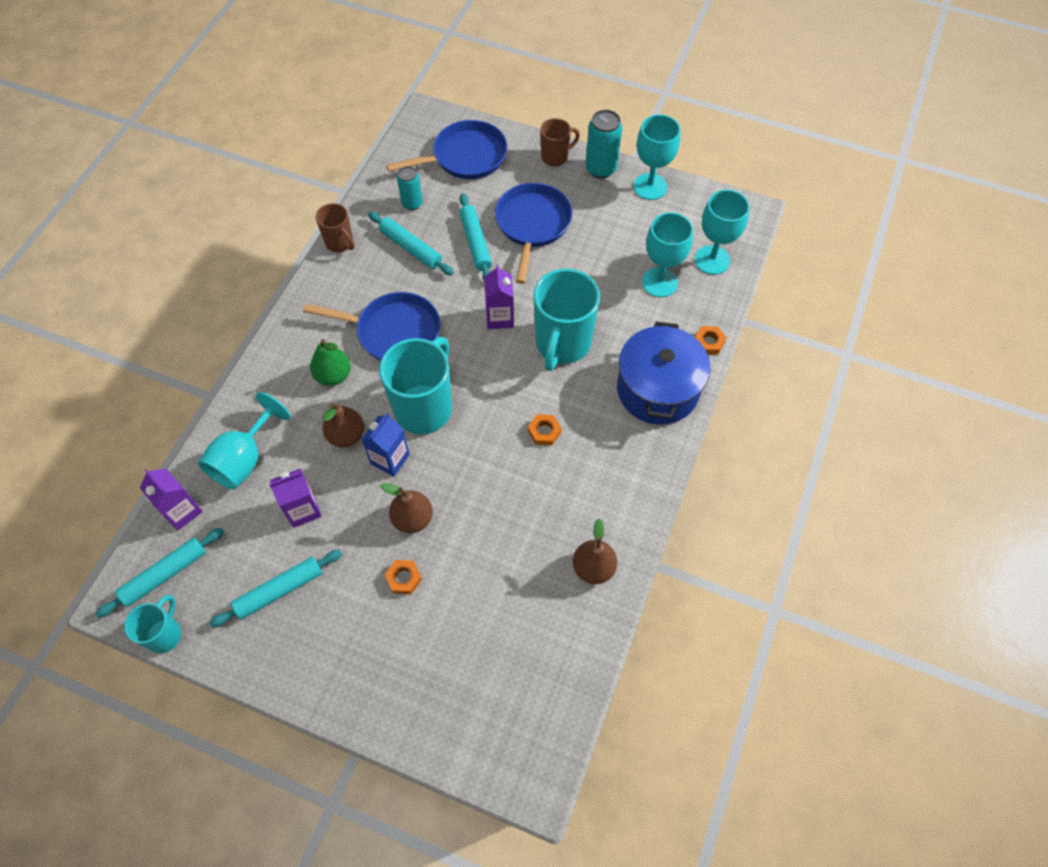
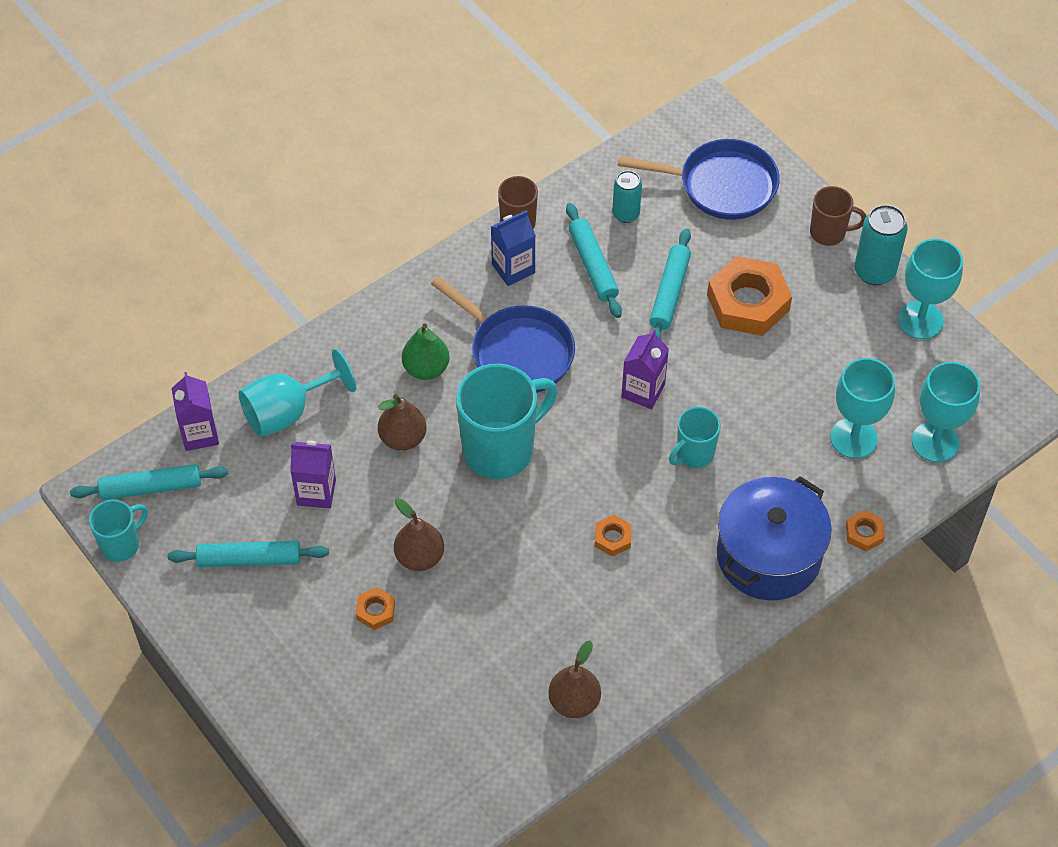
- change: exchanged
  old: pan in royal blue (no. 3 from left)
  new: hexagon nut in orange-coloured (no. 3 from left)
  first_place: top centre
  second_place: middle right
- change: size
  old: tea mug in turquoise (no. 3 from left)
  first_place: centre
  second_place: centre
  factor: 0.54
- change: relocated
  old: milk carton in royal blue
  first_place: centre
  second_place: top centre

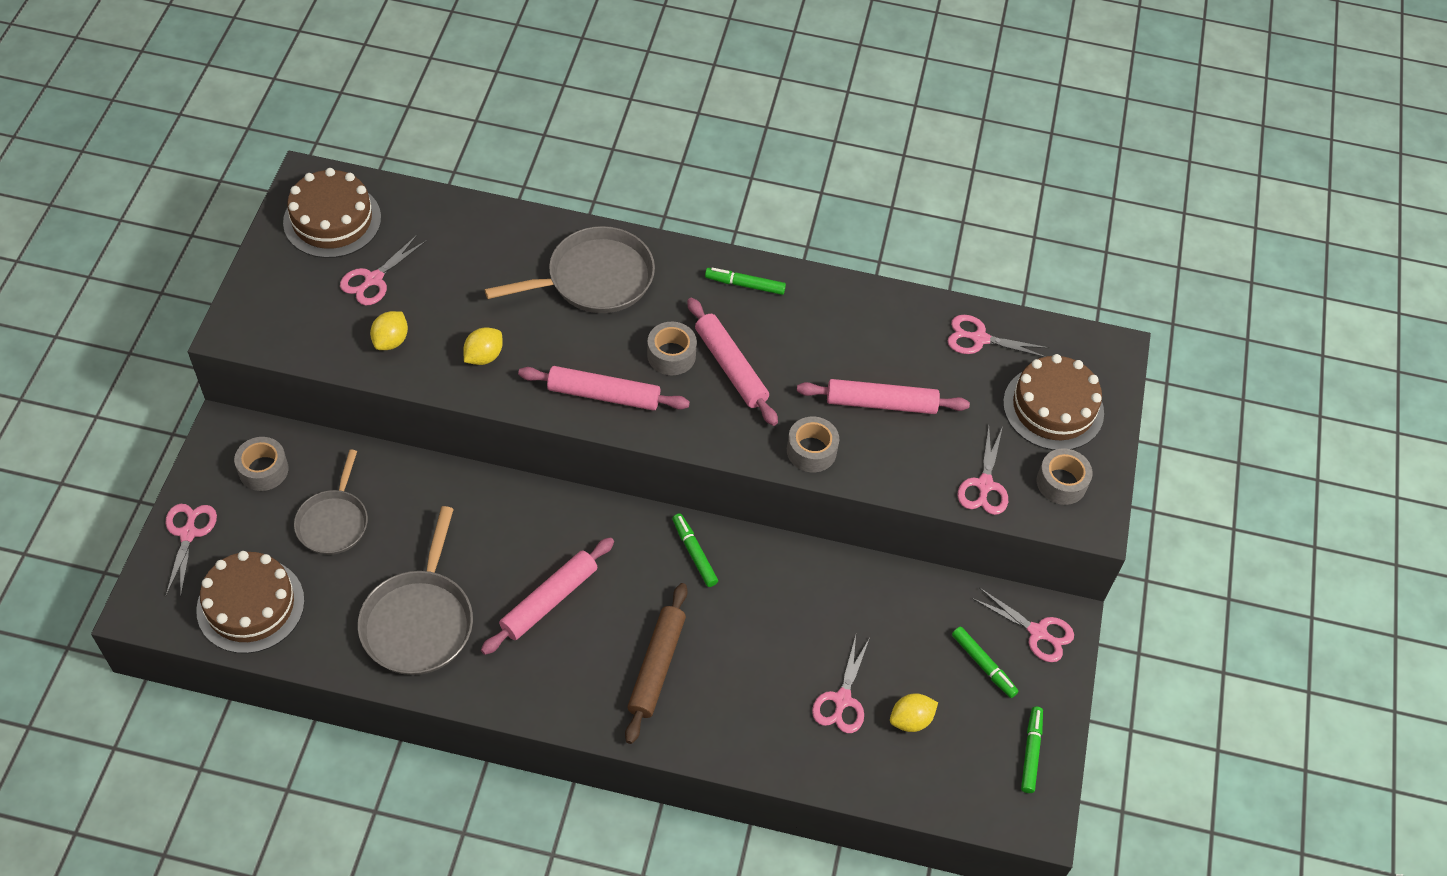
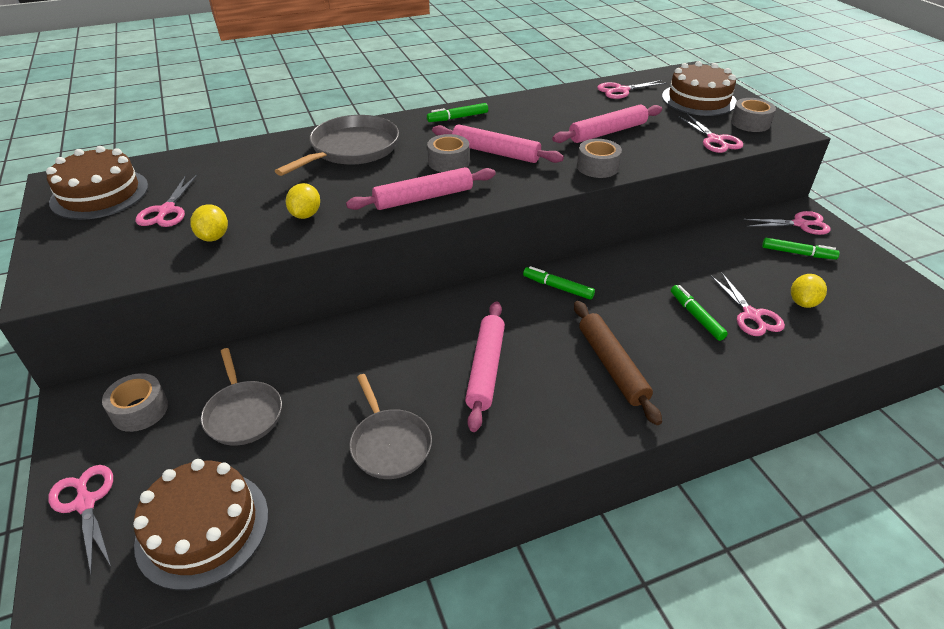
- change: size
  old: pan in ash-grey (no. 2 from left in the first image)
  first_place: bottom left
  second_place: bottom centre
  factor: 0.66
- change: relocated
  old: marker in leaf-green (no. 4 from left in the first image)
  new: marker in leaf-green (no. 3 from left)
  first_place: bottom right
  second_place: middle right

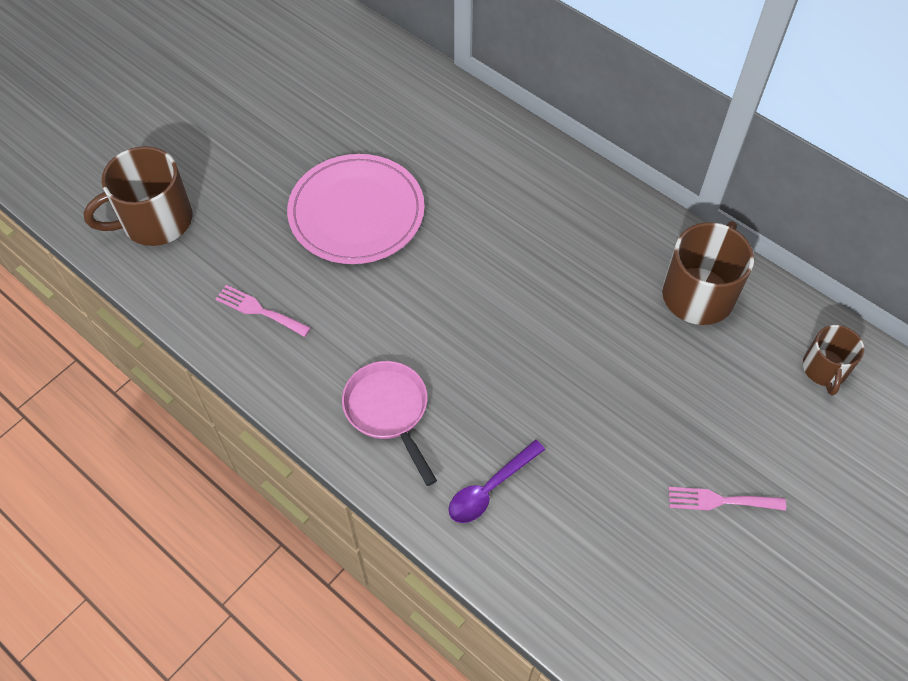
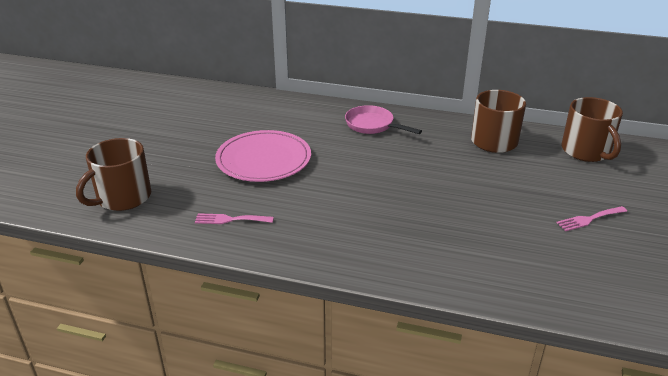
- change: size
  old: tea mug in dark brown (no. 3 from left)
  first_place: middle right
  second_place: middle right
  factor: 1.68
- change: relocated
  old: pan in pink
  first_place: centre
  second_place: top centre
- change: missing
  old: teaspoon in violet
  first_place: bottom centre

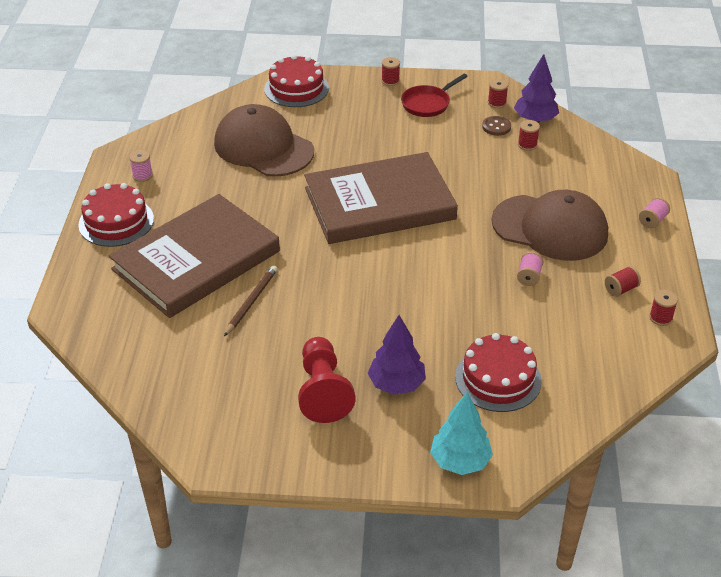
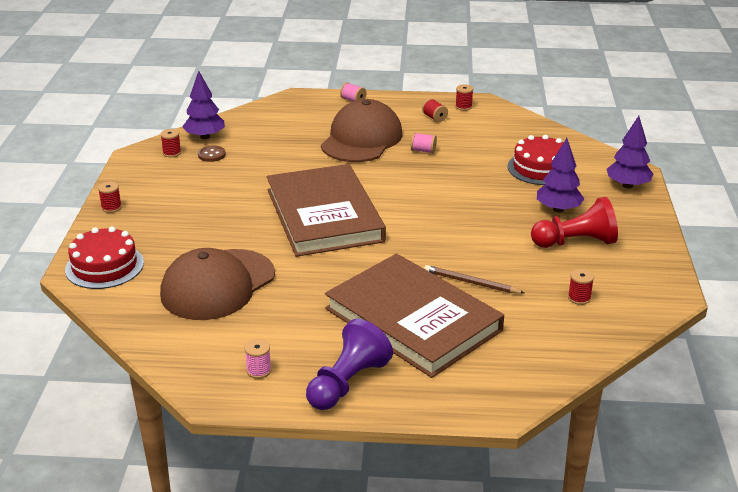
- change: missing
  old: pan in red
  first_place: top centre
- change: relocated
  old: spool in red (no. 3 from left in the first image)
  new: spool in red (no. 5 from left)
  first_place: top right
  second_place: middle right
- change: exchanged
  old: cake in red (no. 1 from left)
  new: chess pawn in violet
  first_place: middle left
  second_place: bottom centre
- change: colour
  old: fir tree in turquoise
  new: fir tree in violet (no. 3 from left)
  first_place: bottom centre
  second_place: top right

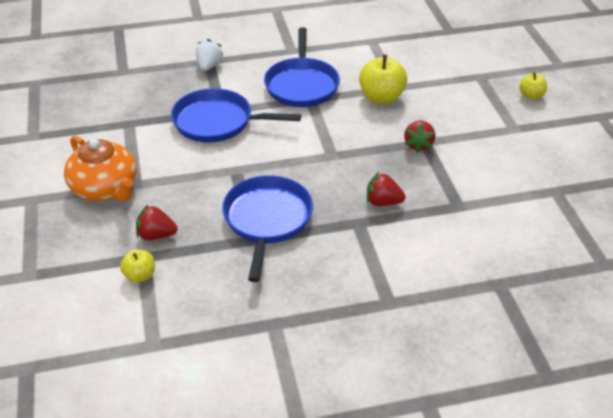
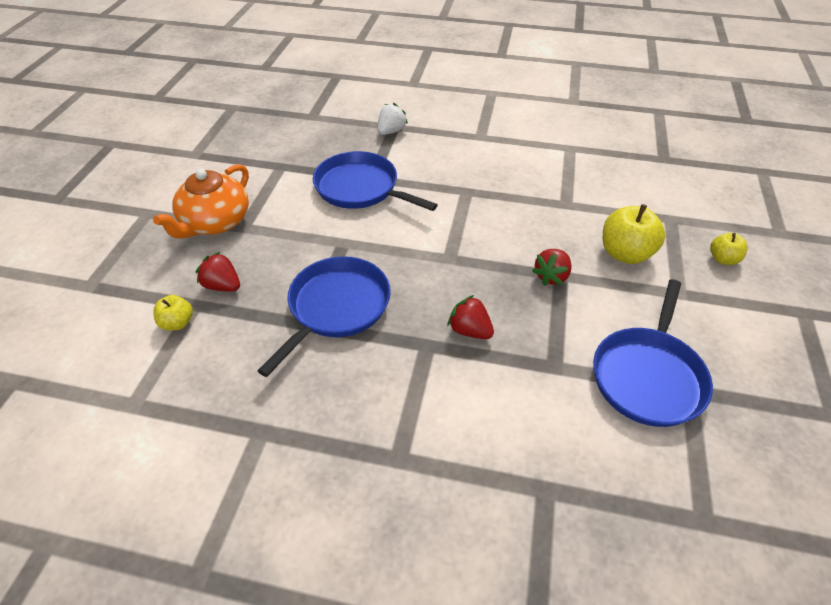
- change: relocated
  old: pan in royal blue (no. 3 from left)
  first_place: top centre
  second_place: middle right
- change: relocated
  old: toy apple in golden (no. 2 from left)
  first_place: top centre
  second_place: middle right
- change: spun
  old: china teapot in orange-coloured
  first_place: middle left
  second_place: top left
  degrees: 45

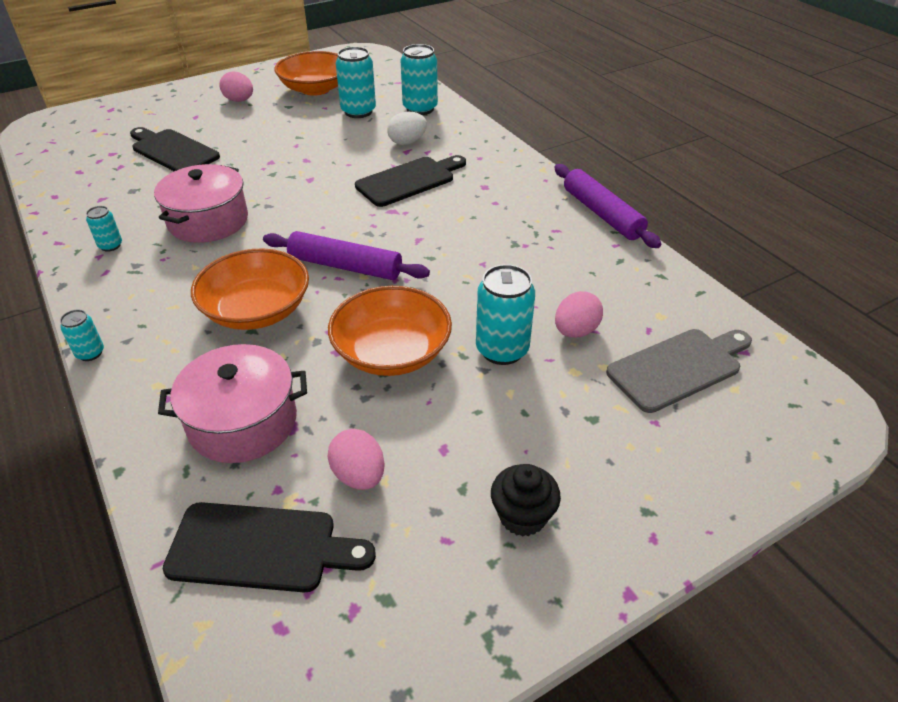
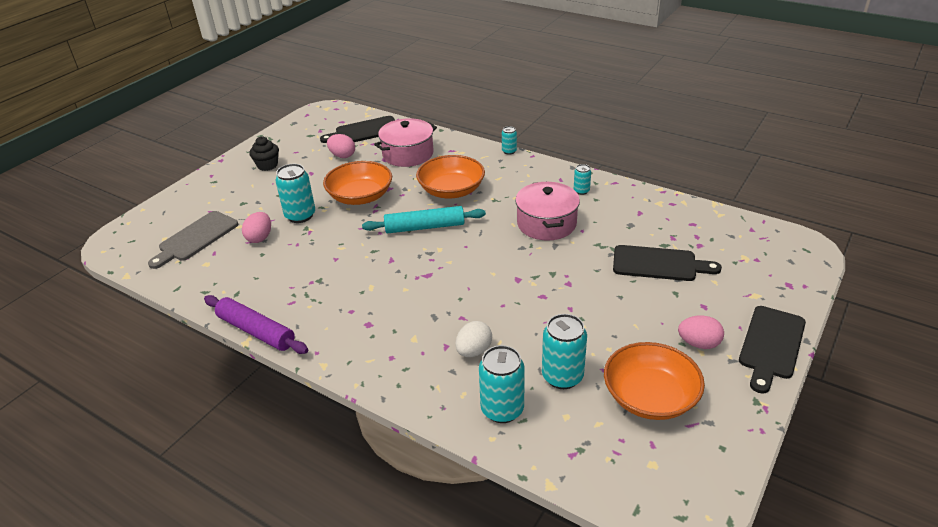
- change: relocated
  old: bread board in black (no. 3 from left)
  first_place: top centre
  second_place: middle right
- change: colour
  old: dough roller in violet (no. 1 from left)
  new: dough roller in turquoise
  first_place: centre
  second_place: centre

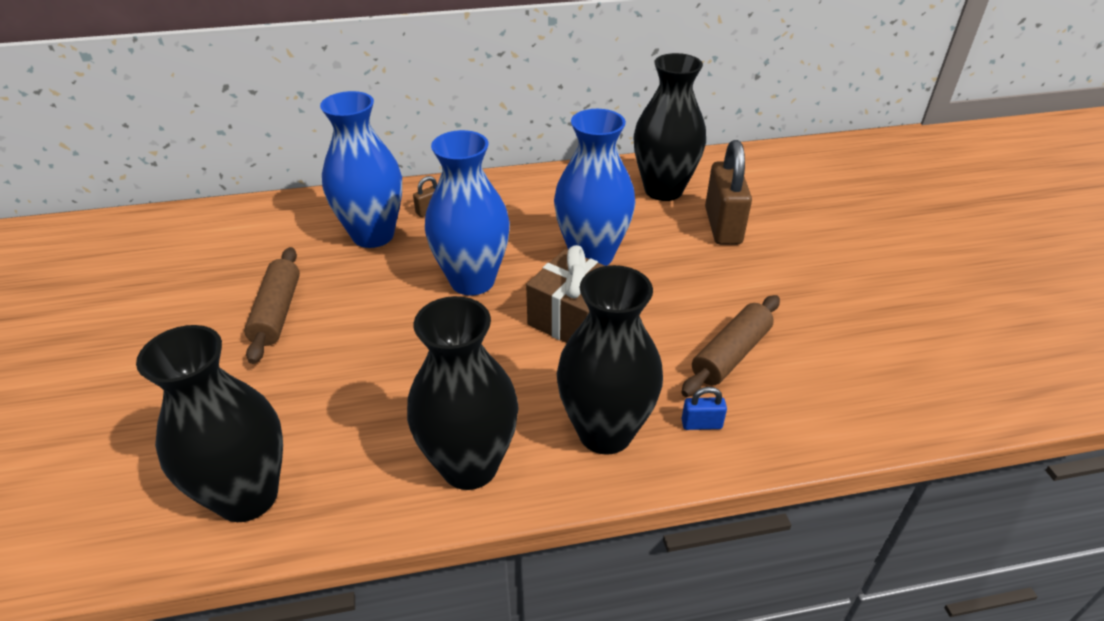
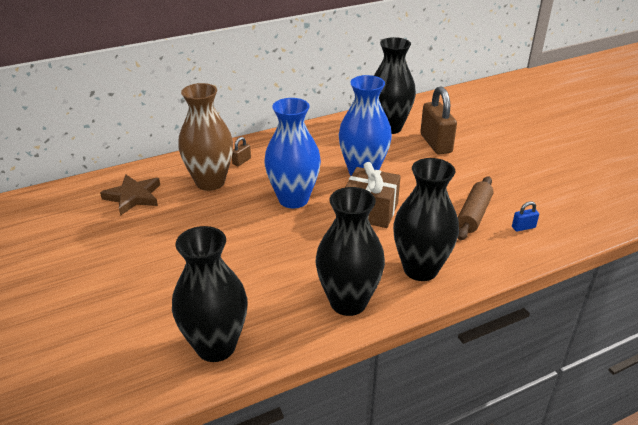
- change: colour
  old: vase in royal blue (no. 1 from left)
  new: vase in dark brown
  first_place: top left
  second_place: top left
- change: missing
  old: dough roller in dark brown (no. 1 from left)
  first_place: middle left
- change: relocated
  old: small lock in royal blue
  first_place: centre
  second_place: middle right
- change: appeared
  new: star in dark brown
  second_place: middle left

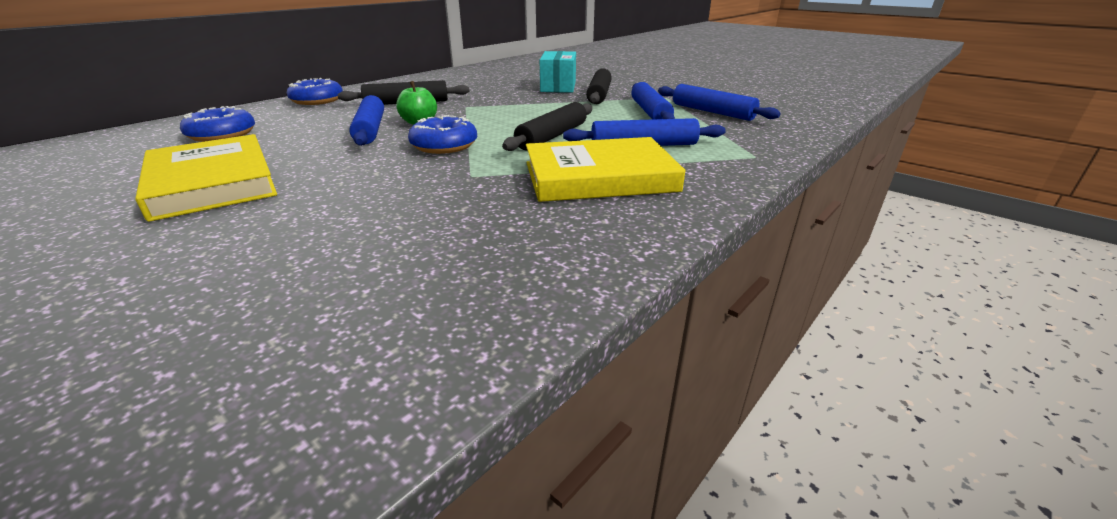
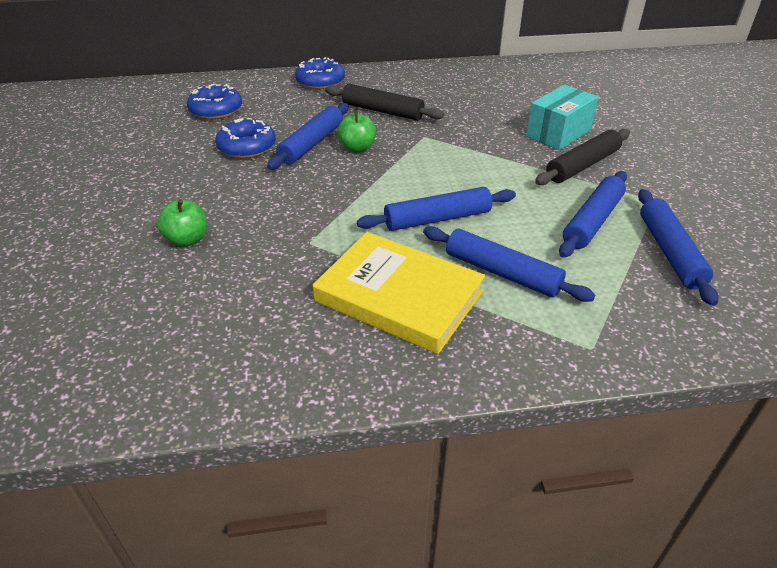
- change: colour
  old: dough roller in black (no. 2 from left)
  new: dough roller in royal blue (no. 2 from left)
  first_place: top centre
  second_place: centre
- change: relocated
  old: donut in royal blue (no. 3 from left in the first image)
  new: donut in royal blue (no. 2 from left)
  first_place: top centre
  second_place: top left
- change: missing
  old: hardback in golden (no. 1 from left)
  first_place: middle left
- change: appeared
  new: toy apple in leaf-green (no. 1 from left)
  second_place: middle left

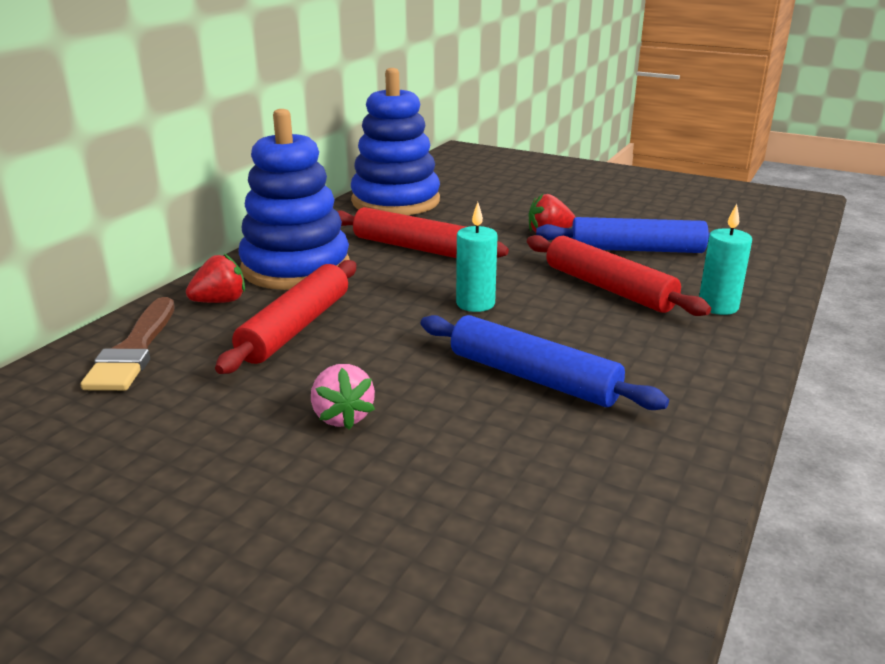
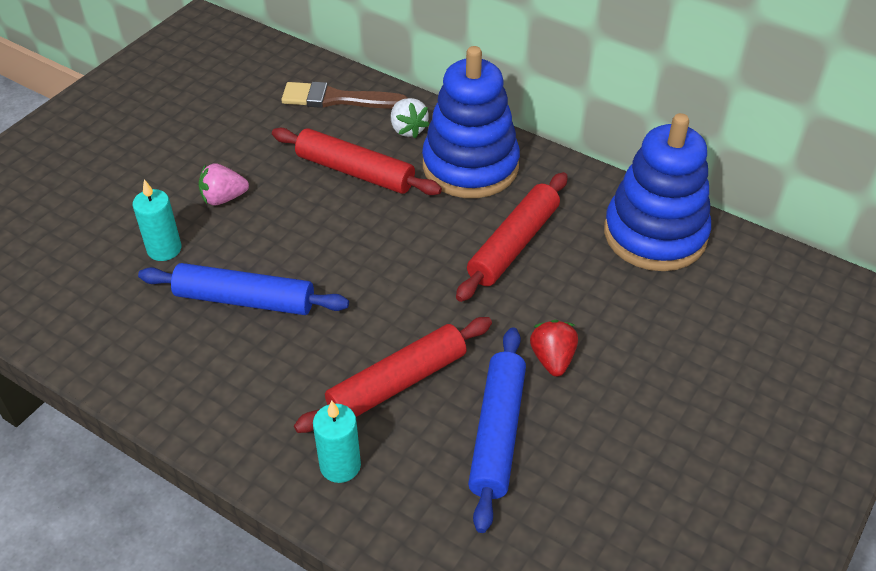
- change: relocated
  old: wax candle in turquoise (no. 1 from left)
  first_place: centre
  second_place: middle left
- change: colour
  old: strawberry in red (no. 1 from left)
  new: strawberry in snow-white
  first_place: middle left
  second_place: top centre
- change: spun
  old: dough roller in royal blue (no. 1 from left)
  first_place: centre
  second_place: middle left
  degrees: 60

